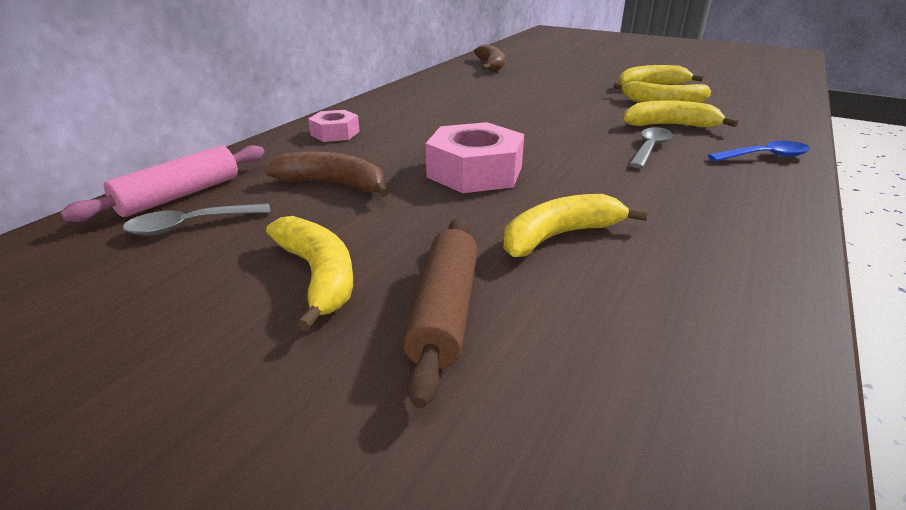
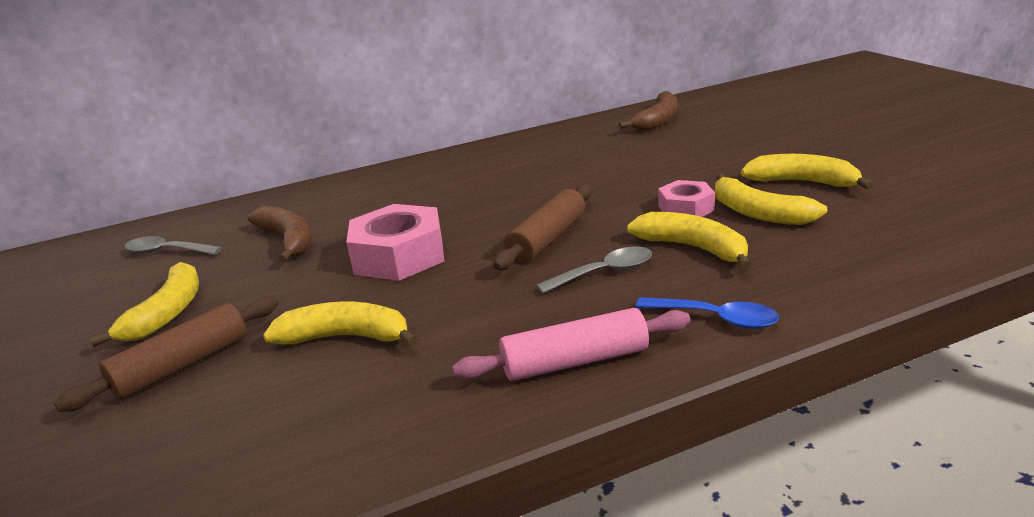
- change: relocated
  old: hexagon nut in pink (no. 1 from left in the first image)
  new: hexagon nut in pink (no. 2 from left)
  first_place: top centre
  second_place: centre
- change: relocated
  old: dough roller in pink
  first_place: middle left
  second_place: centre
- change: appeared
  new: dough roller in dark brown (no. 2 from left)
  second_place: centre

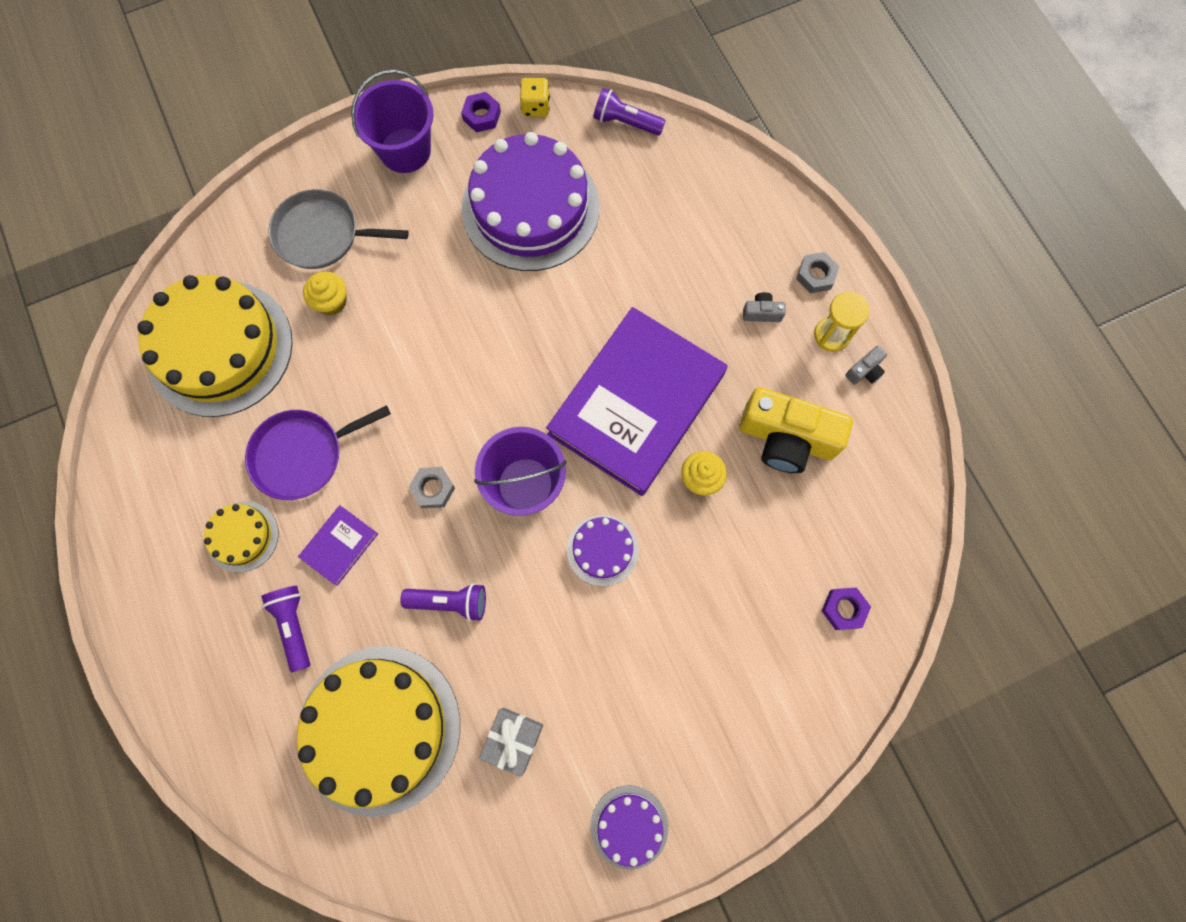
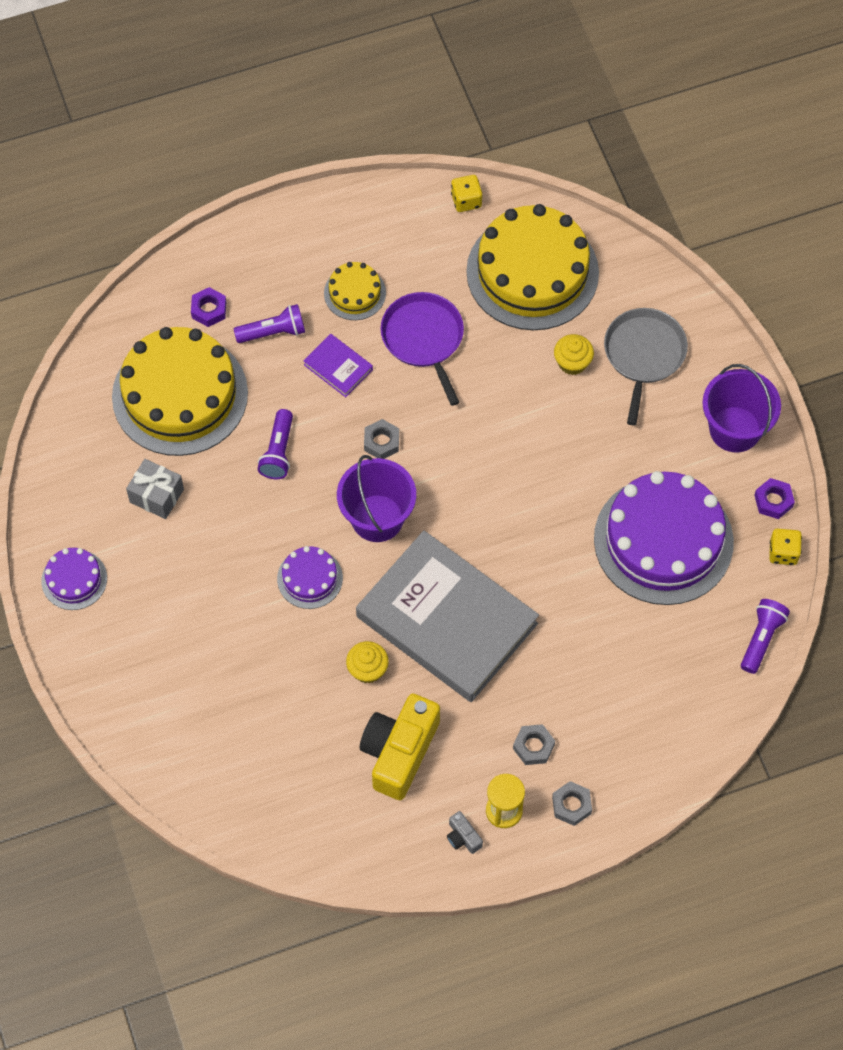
- change: exchanged
  old: compact camera in ash-grey (no. 1 from left)
  new: hexagon nut in ash-grey (no. 2 from left)
  first_place: top centre
  second_place: bottom centre
- change: colour
  old: hardback in violet (no. 2 from left)
  new: hardback in ash-grey
  first_place: centre
  second_place: centre
- change: relocated
  old: hexagon nut in violet (no. 2 from left in the first image)
  new: hexagon nut in violet (no. 1 from left)
  first_place: middle right
  second_place: top left
- change: appeared
  new: dice in golden (no. 1 from left)
  second_place: top centre

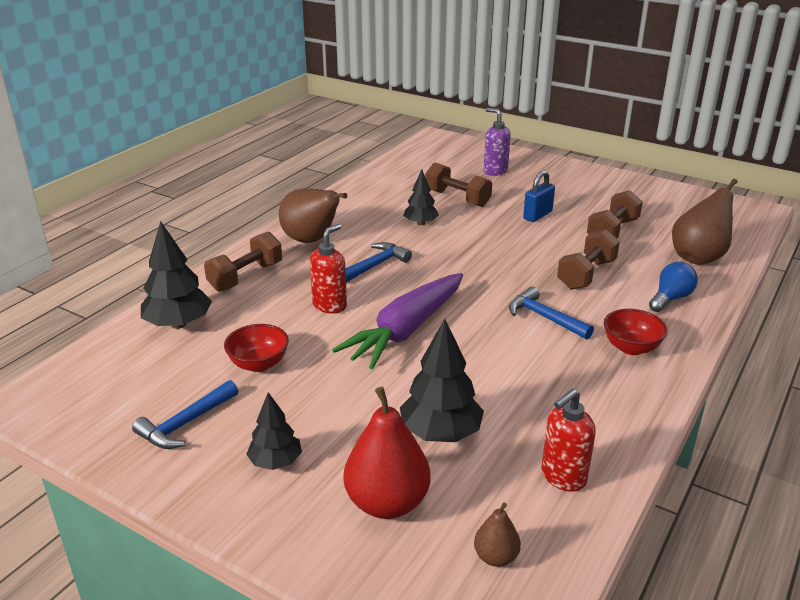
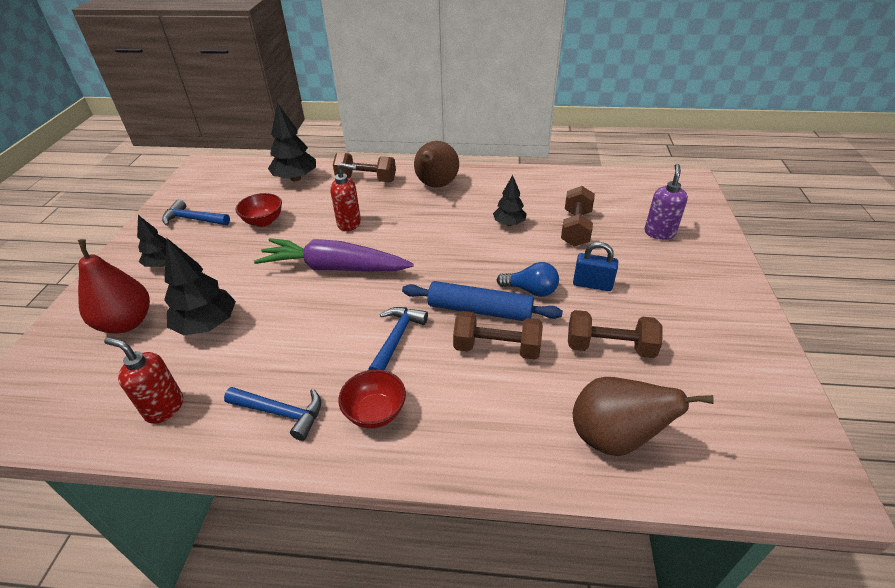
- change: relocated
  old: claw hammer in royal blue (no. 2 from left)
  first_place: centre
  second_place: bottom left
- change: relocated
  old: lightbulb in royal blue
  first_place: middle right
  second_place: centre
- change: missing
  old: toy pear in dark brown (no. 2 from left)
  first_place: bottom centre
- change: appeared
  new: dough roller in royal blue
  second_place: centre

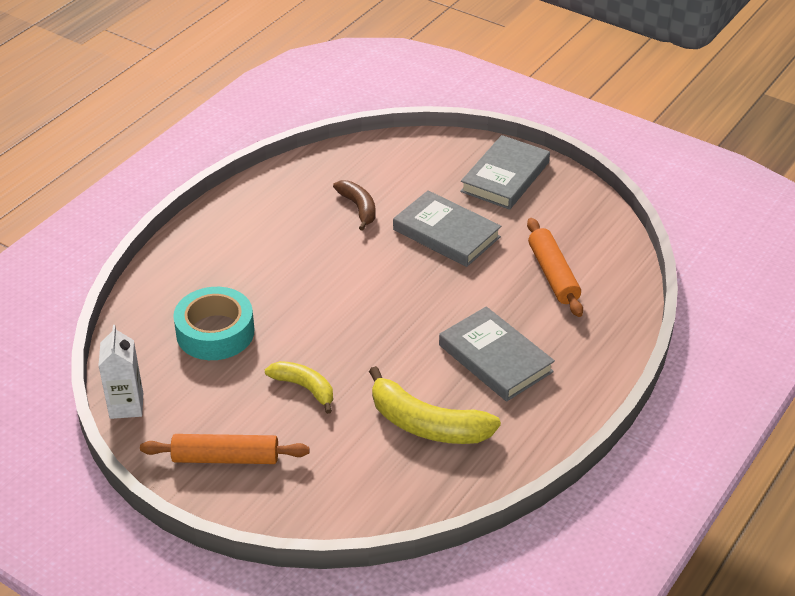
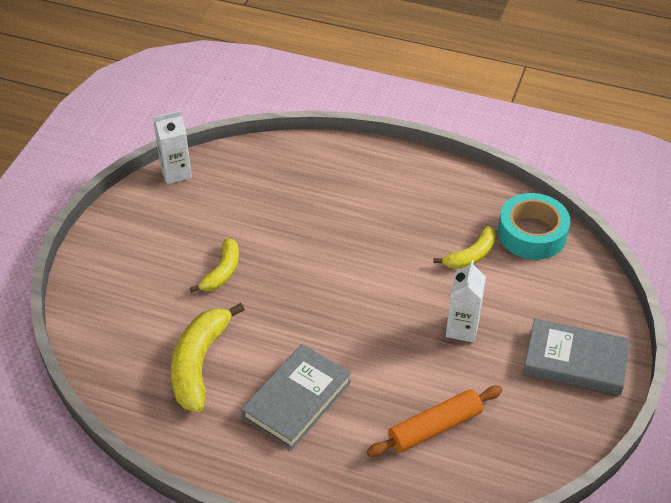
- change: colour
  old: toy banana in dark brown
  new: toy banana in golden (no. 3 from left)
  first_place: centre
  second_place: middle right
- change: exchanged
  old: hardback in ash-grey (no. 1 from left)
  new: milk carton in snow-white (no. 2 from left)
  first_place: centre
  second_place: middle right
- change: relocated
  old: roll of tape in turquoise
  first_place: middle left
  second_place: middle right
- change: missing
  old: dough roller in orange-coloured (no. 1 from left)
  first_place: bottom left

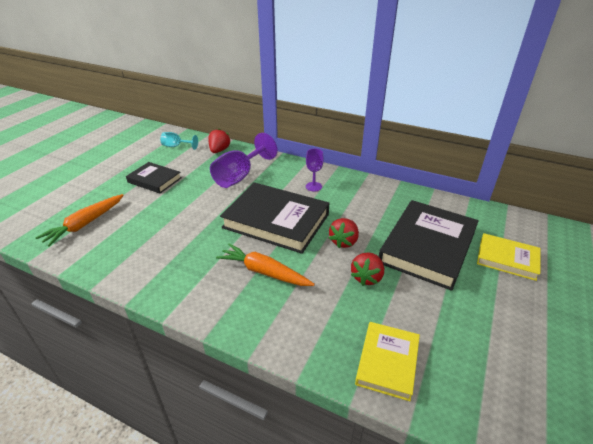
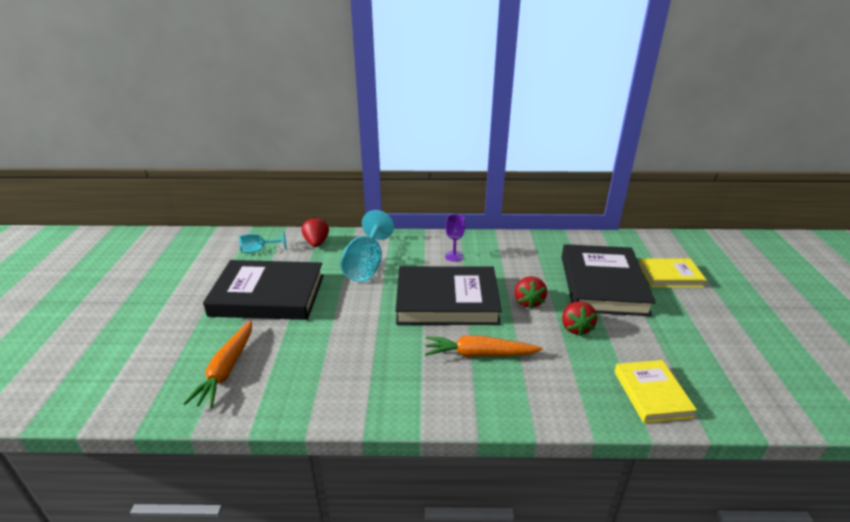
- change: colour
  old: wine glass in violet (no. 1 from left)
  new: wine glass in turquoise (no. 2 from left)
  first_place: centre
  second_place: centre
- change: size
  old: hardback in black (no. 1 from left)
  first_place: middle left
  second_place: middle left
  factor: 1.81

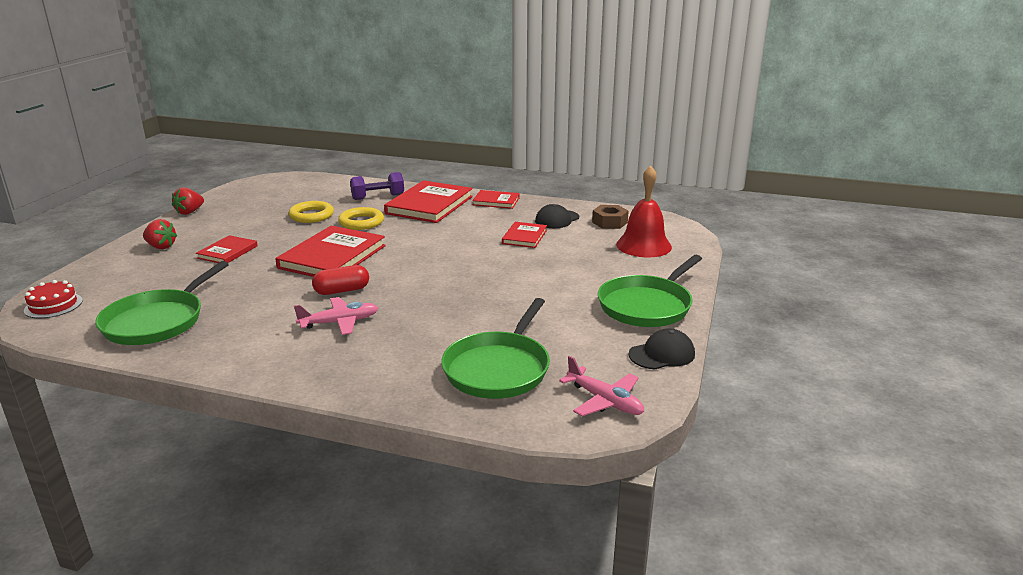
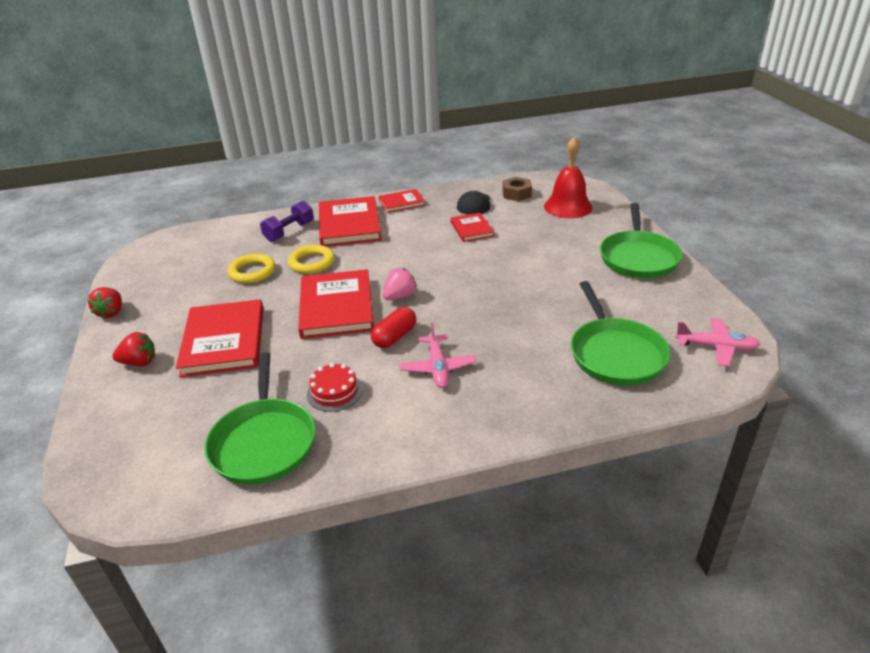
- change: size
  old: hardback in red (no. 1 from left)
  first_place: middle left
  second_place: middle left
  factor: 1.86
- change: relocated
  old: cake in red
  first_place: middle left
  second_place: centre
- change: spun
  old: plane in pink (no. 1 from left)
  first_place: middle left
  second_place: centre
  degrees: 135
- change: missing
  old: cap in black (no. 2 from left)
  first_place: centre
- change: appeared
  new: strawberry in pink
  second_place: centre

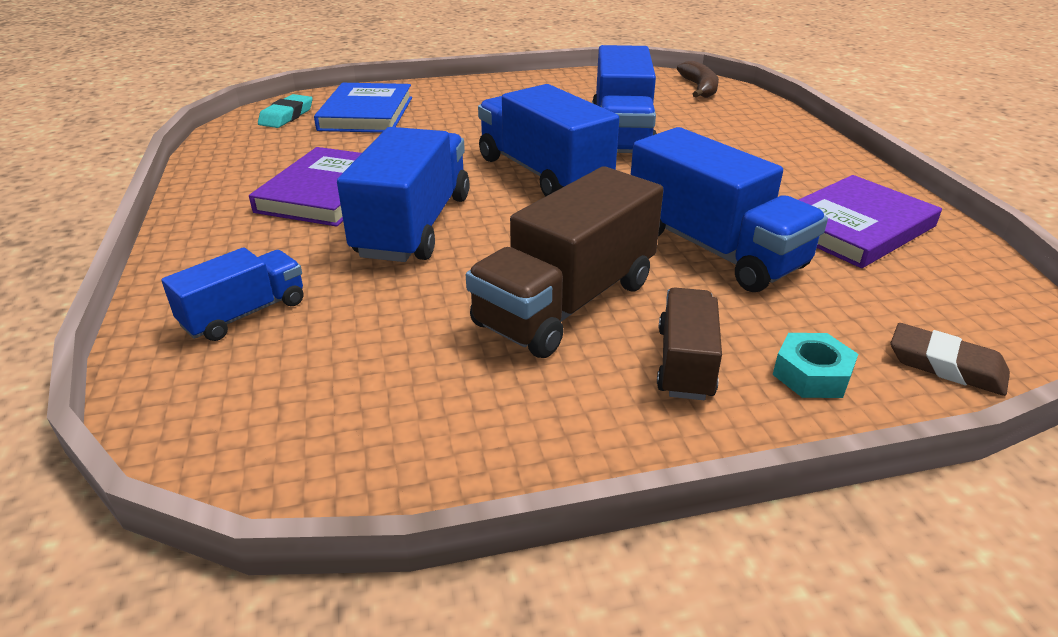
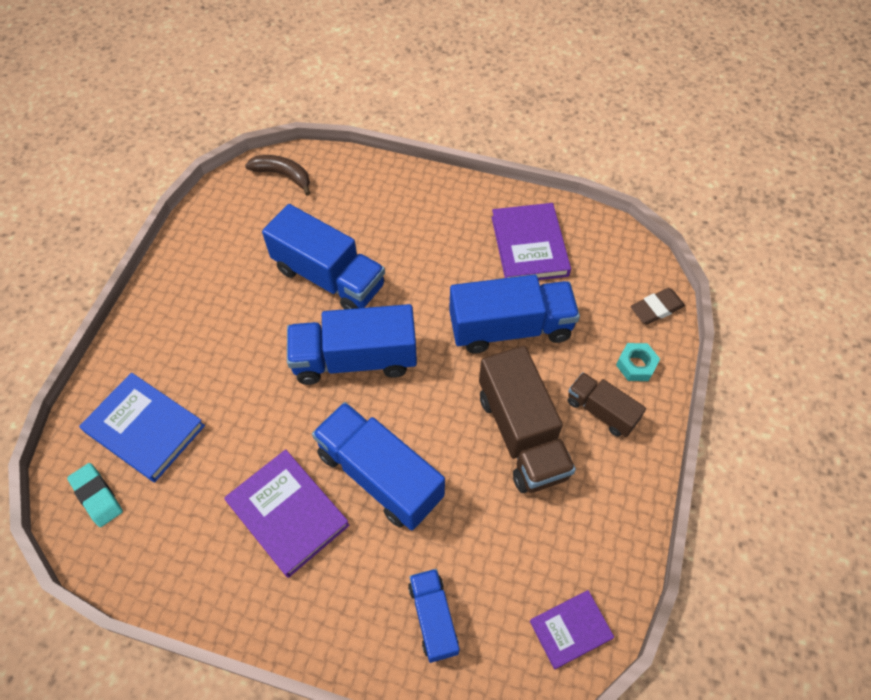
- change: appeared
  new: hardback in violet (no. 3 from left)
  second_place: bottom centre

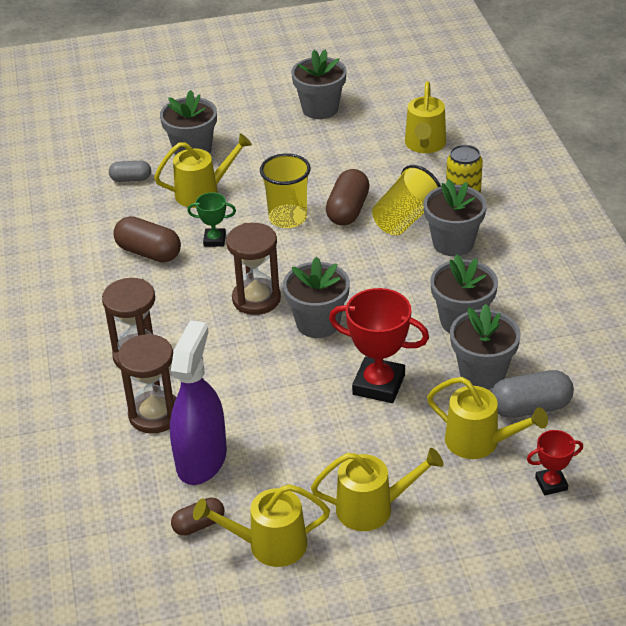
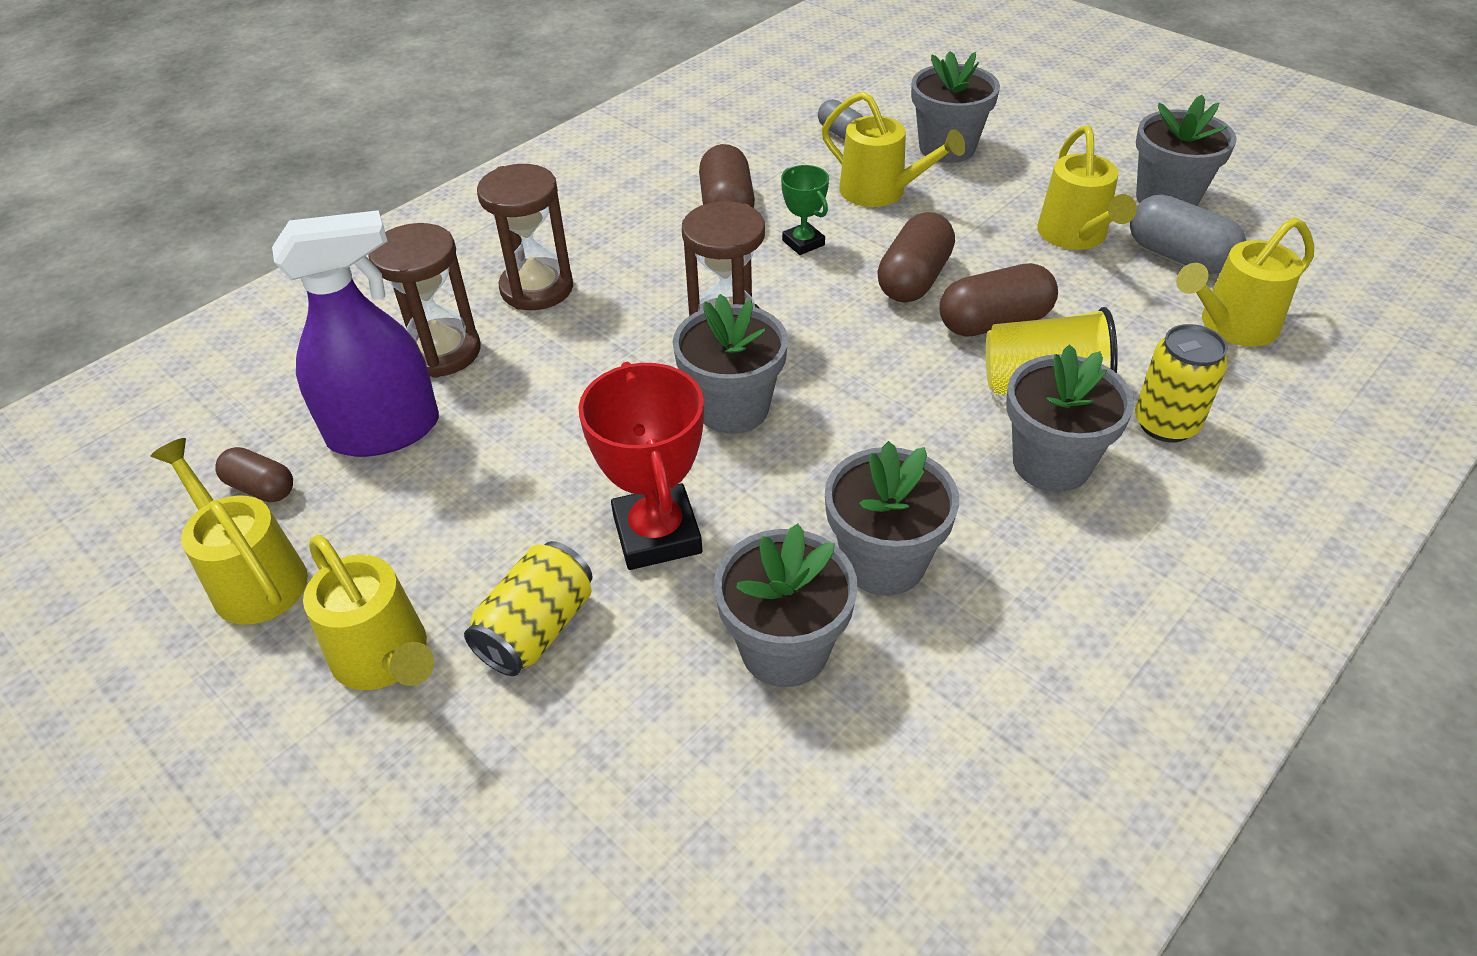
- change: exchanged
  old: tumbler in golden (no. 1 from left)
  new: pill shape in dark brown (no. 3 from left)
  first_place: top centre
  second_place: top centre
- change: relocated
  old: pill shape in ash-grey (no. 2 from left)
  first_place: middle right
  second_place: top right
- change: relocated
  old: watering can in golden (no. 5 from left in the first image)
  new: watering can in golden (no. 4 from left)
  first_place: bottom right
  second_place: top right
- change: missing
  old: prize cup in red (no. 2 from left)
  first_place: bottom right
- change: appeared
  new: soda can in golden (no. 1 from left)
  second_place: centre

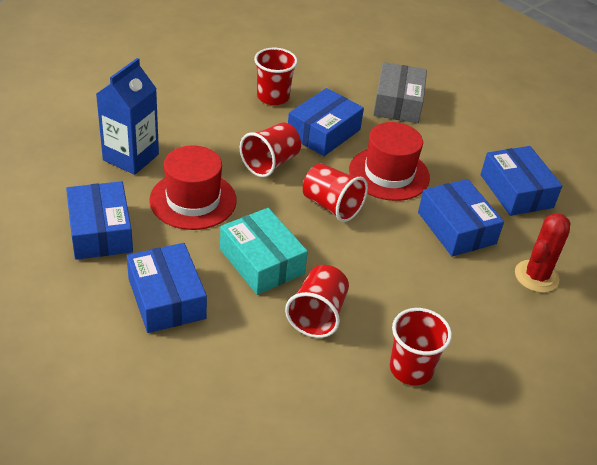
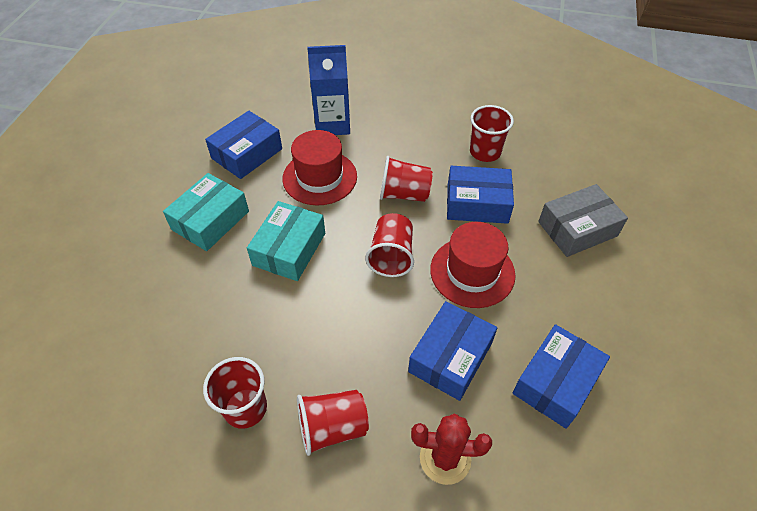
- change: colour
  old: package in royal blue (no. 2 from left)
  new: package in turquoise (no. 1 from left)
  first_place: middle left
  second_place: middle left
- change: relocated
  old: tumbler in red (no. 3 from left in the first image)
  new: tumbler in red (no. 2 from left)
  first_place: centre
  second_place: bottom centre

